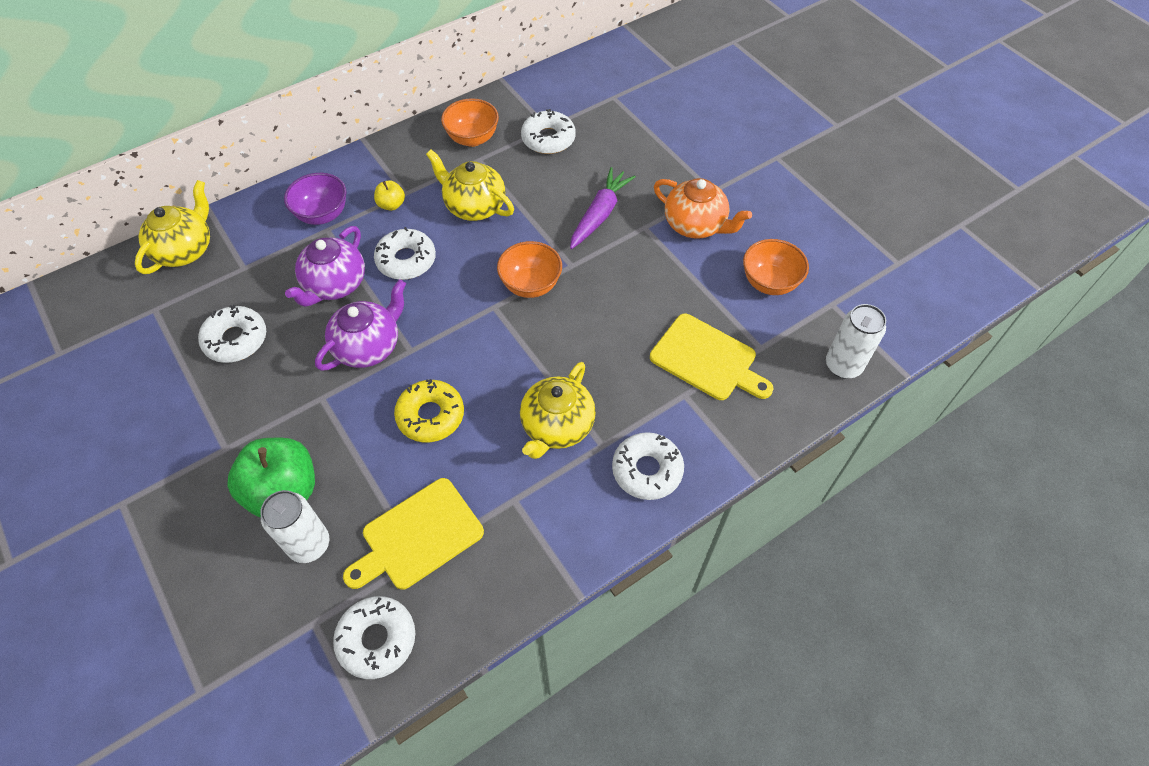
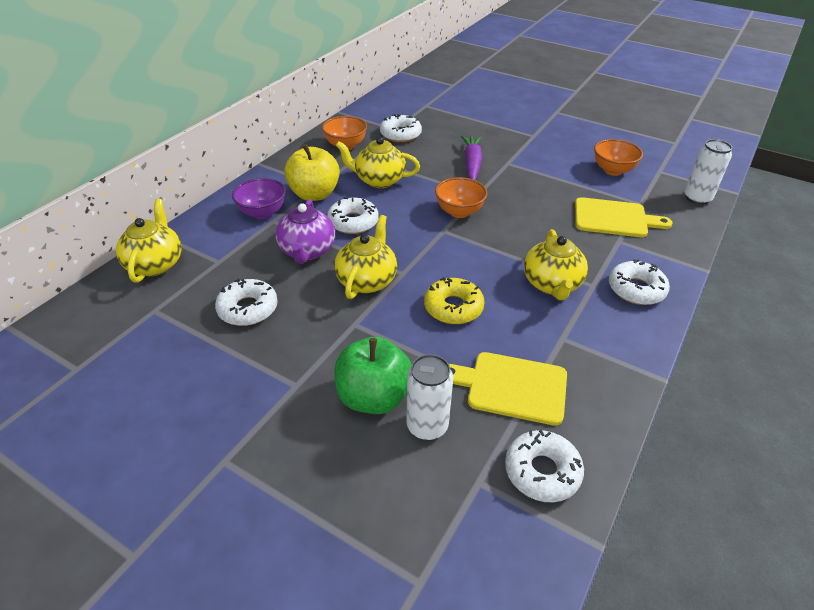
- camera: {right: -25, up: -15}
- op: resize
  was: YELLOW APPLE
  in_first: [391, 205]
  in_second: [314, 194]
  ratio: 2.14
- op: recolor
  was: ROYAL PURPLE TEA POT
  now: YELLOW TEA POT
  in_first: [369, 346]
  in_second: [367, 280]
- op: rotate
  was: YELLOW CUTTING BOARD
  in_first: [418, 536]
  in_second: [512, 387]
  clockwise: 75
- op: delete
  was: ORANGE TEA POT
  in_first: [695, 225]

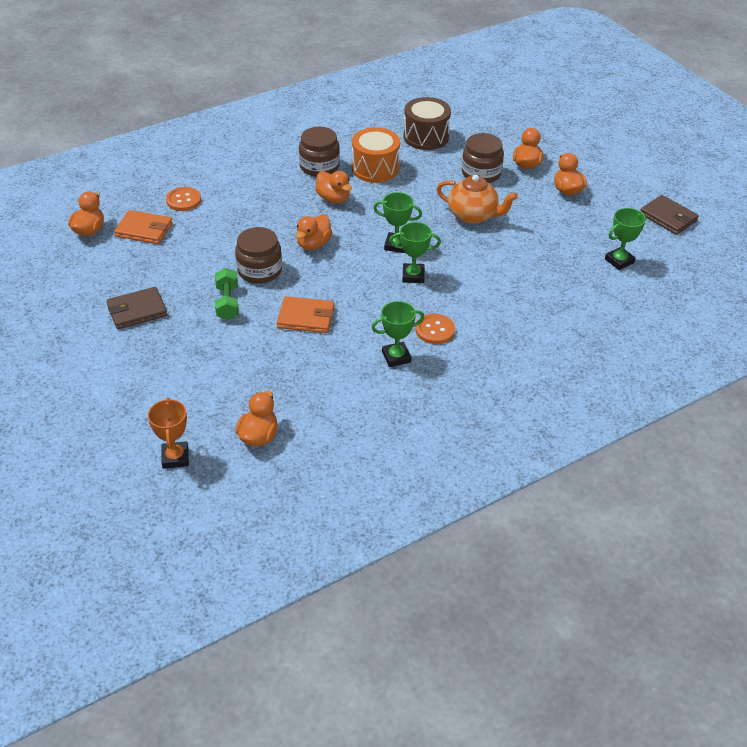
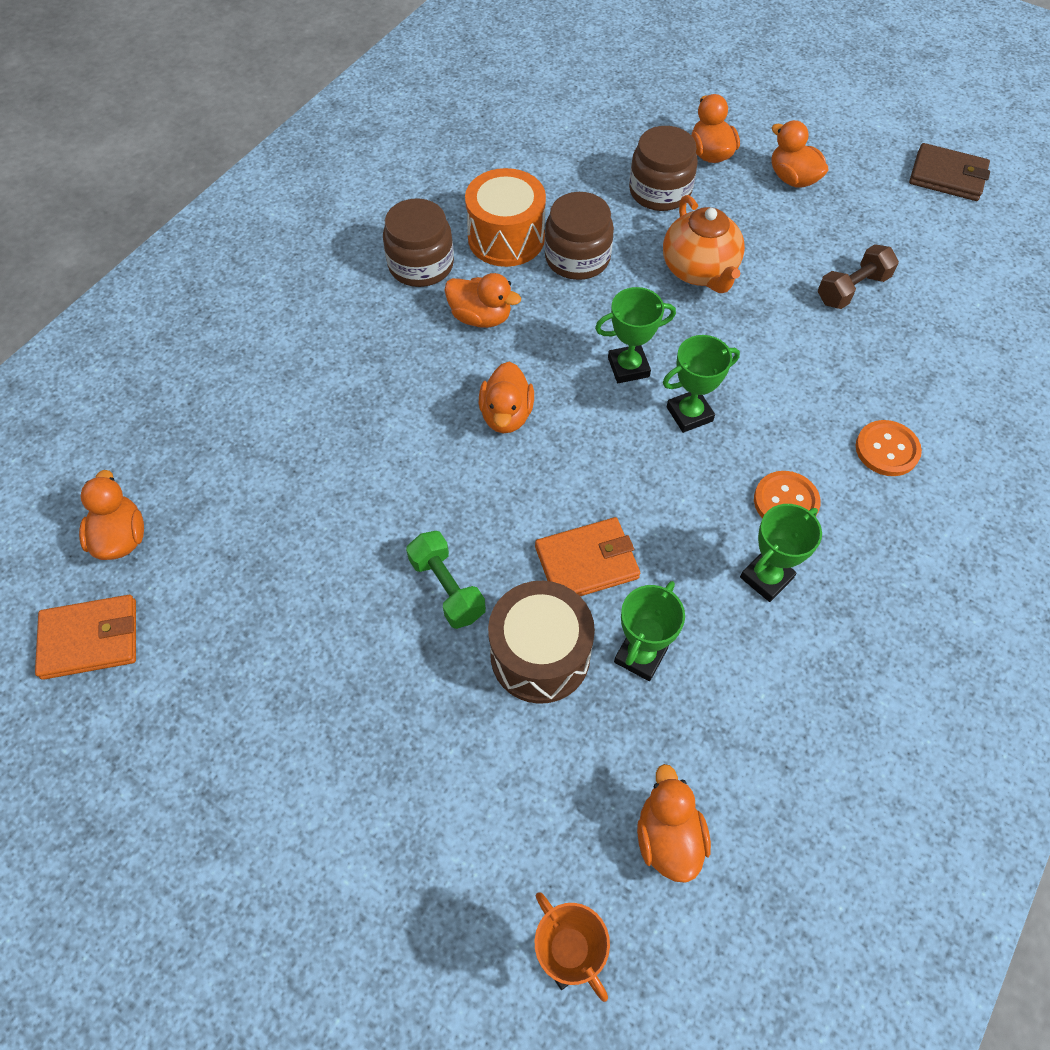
- camera: {right: -25, up: 15}
- op: move
  was: ORANGE WALLET
  in_first: [144, 230]
  in_second: [90, 639]
- op: move
  was: DARK BROWN TOY DRUM
  in_first: [426, 137]
  in_second: [540, 655]
- op: move
  was: DARK BROWN JAR
  in_first: [259, 270]
  in_second: [577, 258]
- op: move
  was: GREEN AWARD CUP
  in_first: [619, 261]
  in_second: [640, 655]
- op: rotate
  was: ORANGE TEA POT
  in_first: [473, 216]
  in_second: [699, 271]
  clockwise: 75
- op: insert
  now: DARK BROWN HAND WEIGHT
  in_second: [852, 289]
- op: move
  was: ORANGE SHIRT BUTTON
  in_first: [183, 200]
  in_second: [887, 449]
- op: delete
  was: DARK BROWN WALLET
  in_first: [137, 311]

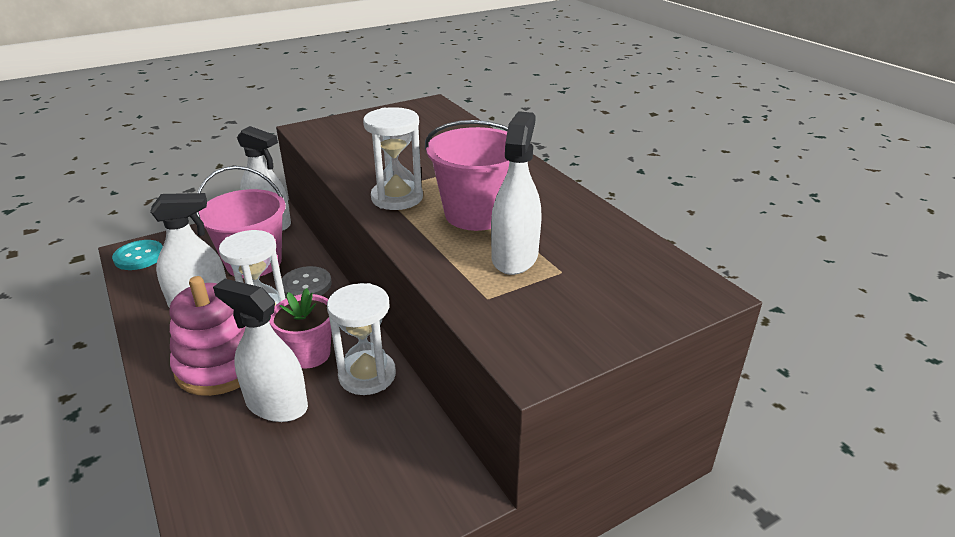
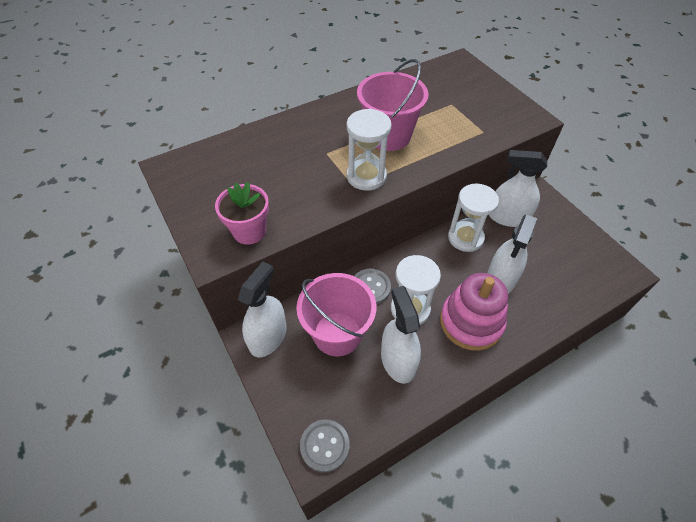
- camera: {right: -90, up: 20}
- op: move
  was: ROSE-PINK POTTED PLANT
  in_first: [309, 354]
  in_second: [249, 231]
- op: recolor
  was: TURQUOISE SHIRT BUTTON
  now: ASH-GREY SHIRT BUTTON
  in_first: [139, 257]
  in_second: [325, 446]
- op: move
  was: SNOW-WHITE SPRAYER
  in_first: [514, 257]
  in_second: [508, 217]

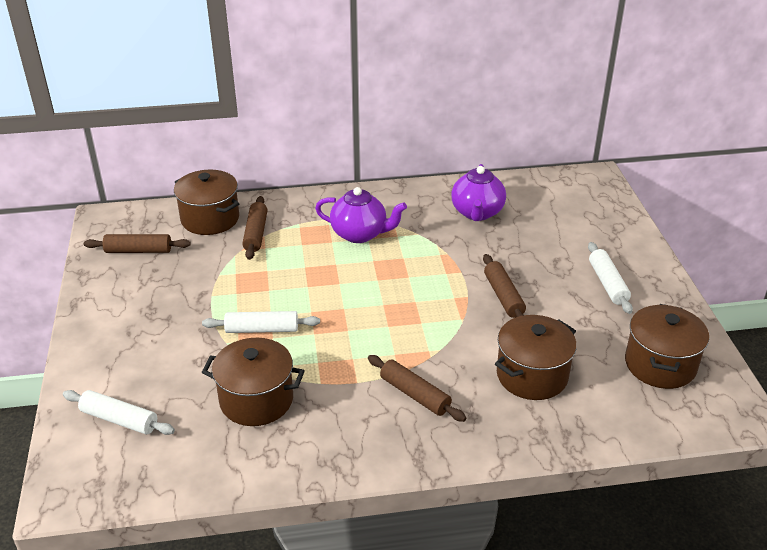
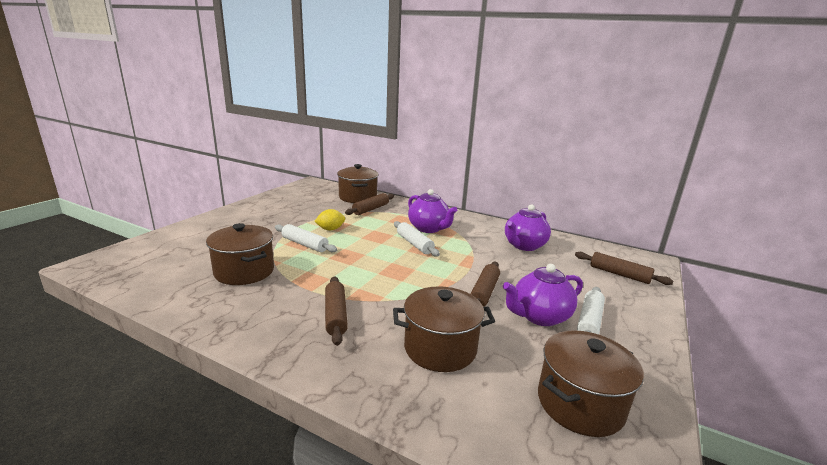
- camera: {right: 35, up: -15}
- op: insert
  now: YELLOW LEMON
  in_second: [330, 229]
- op: move
  was: SNOW-WHITE ROLLING PIN
  in_first: [119, 419]
  in_second: [414, 244]
- op: insert
  now: ROYAL PURPLE TEA POT
  in_second: [539, 316]
- op: move
  was: DARK BROWN ROLLING PIN
  in_first: [138, 251]
  in_second: [619, 274]

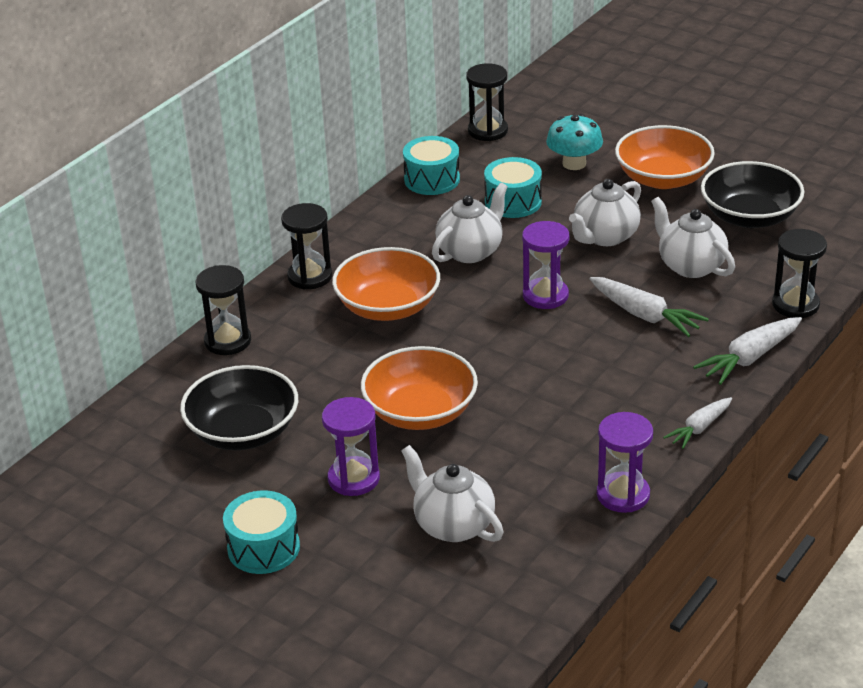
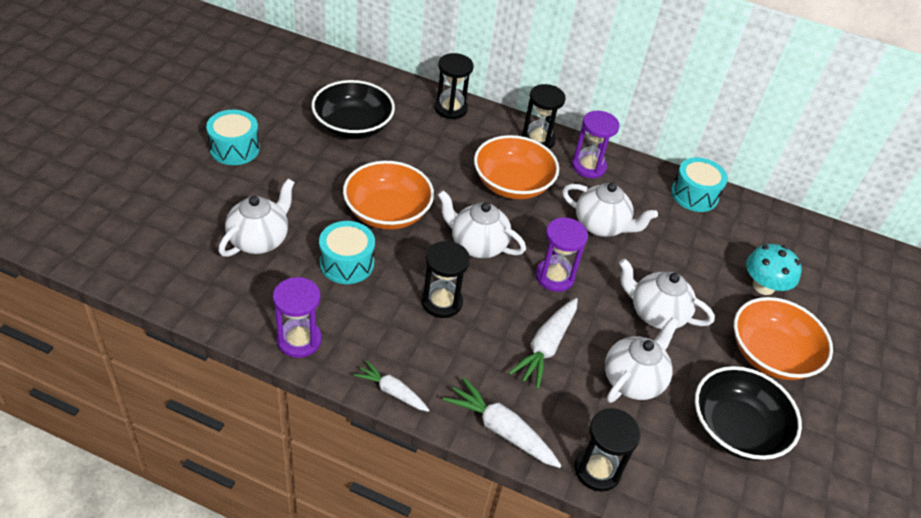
- camera: {right: 70, up: 10}
- op: move
  was: TURQUOISE TOY DRUM
  in_first: [513, 202]
  in_second: [347, 263]
- op: move
  was: JET-BLACK SANDGLASS
  in_first: [487, 131]
  in_second: [441, 302]
- op: insert
  now: SNOW-WHITE TEA POT
  in_second: [477, 245]
- op: move
  was: ROYAL PURPLE SANDGLASS
  in_first: [353, 479]
  in_second: [588, 166]

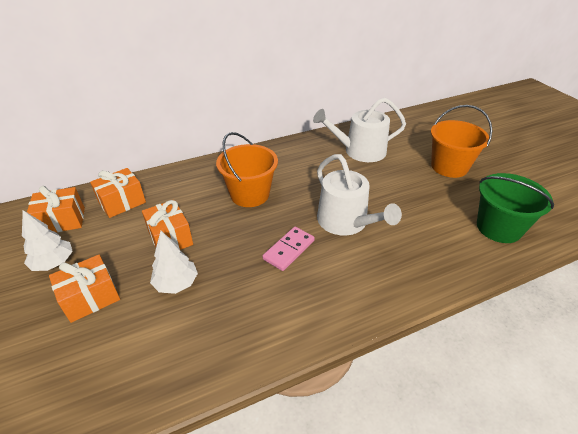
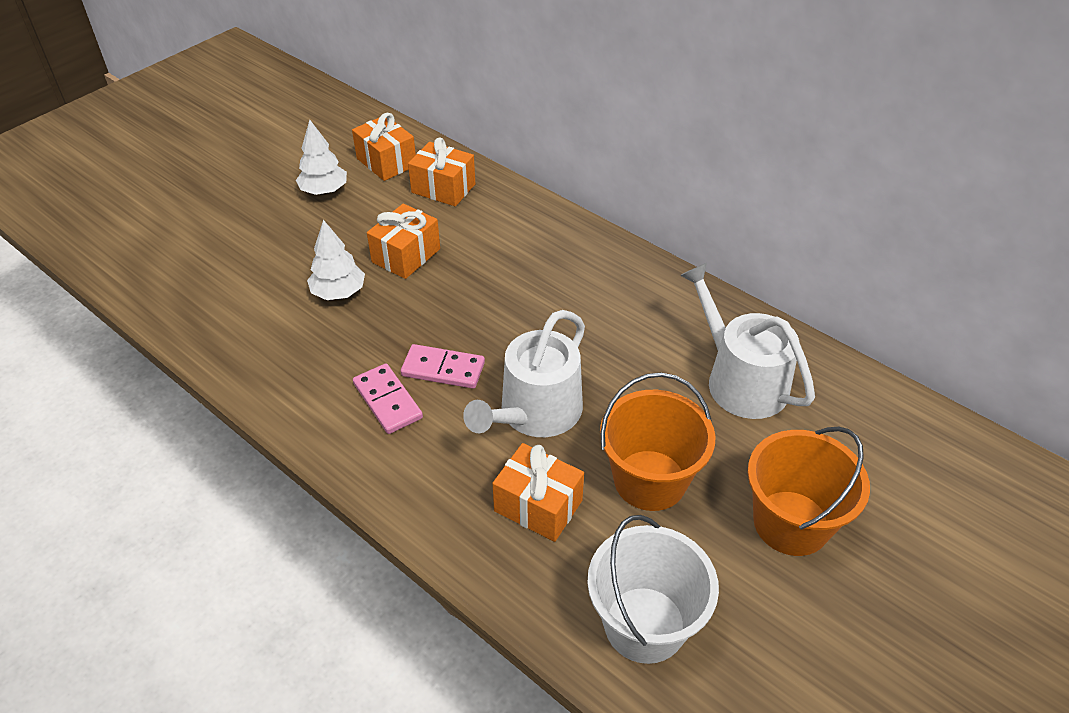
- camera: {right: 65, up: 5}
- op: insert
  now: ROSE-PINK DOMINO TILE
  in_second: [387, 401]
- op: move
  was: ORANGE PRESENT
  in_first: [91, 298]
  in_second: [538, 506]
- op: recolor
  was: GREEN BUCKET
  now: SNOW-WHITE BUCKET
  in_first: [498, 228]
  in_second: [645, 624]
- op: move
  was: ORANGE BUCKET
  in_first: [250, 194]
  in_second: [650, 480]

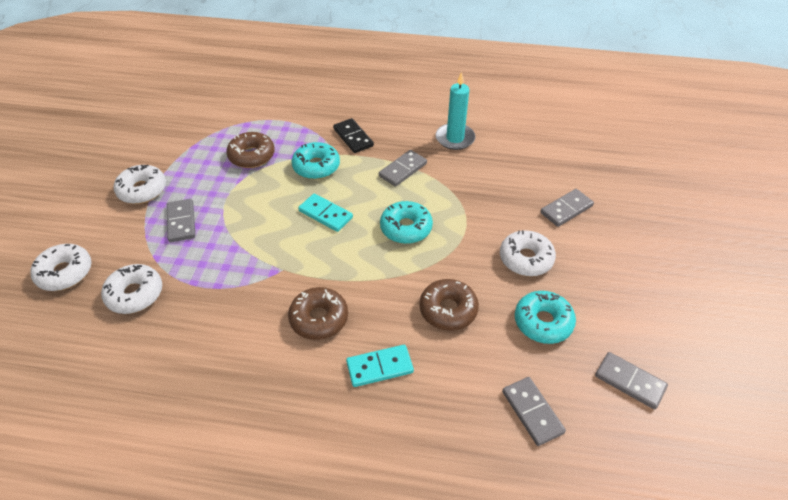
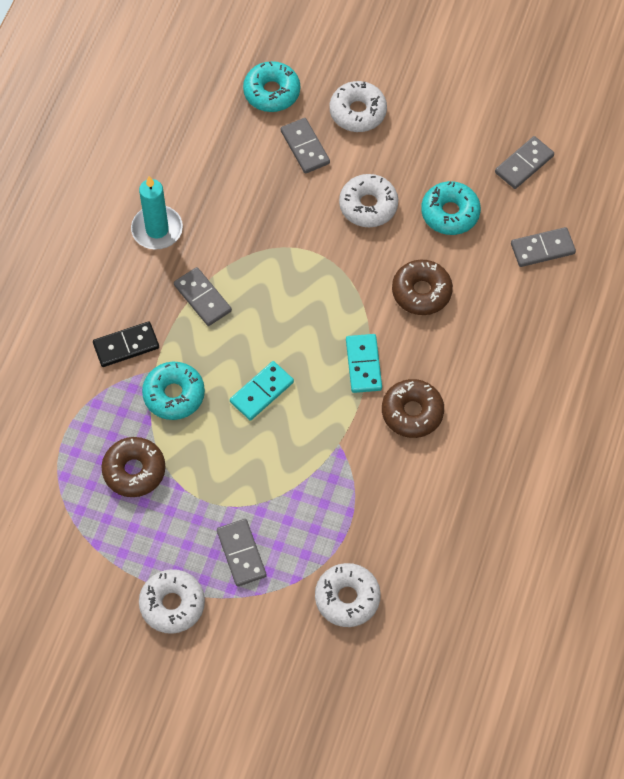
- camera: {right: -80, up: 15}
- op: rotate
  was: ASH-GREY DOMINO TILE
  in_first: [181, 222]
  in_second: [241, 553]
  clockwise: 75
- op: move
  was: TURQUOISE DONUT
  in_first: [406, 228]
  in_second: [272, 92]
- op: move
  was: SNOW-WHITE DONUT
  in_first: [65, 273]
  in_second: [357, 112]
- op: move
  was: TURQUOISE DOMINO TILE
  in_first: [379, 367]
  in_second: [363, 365]

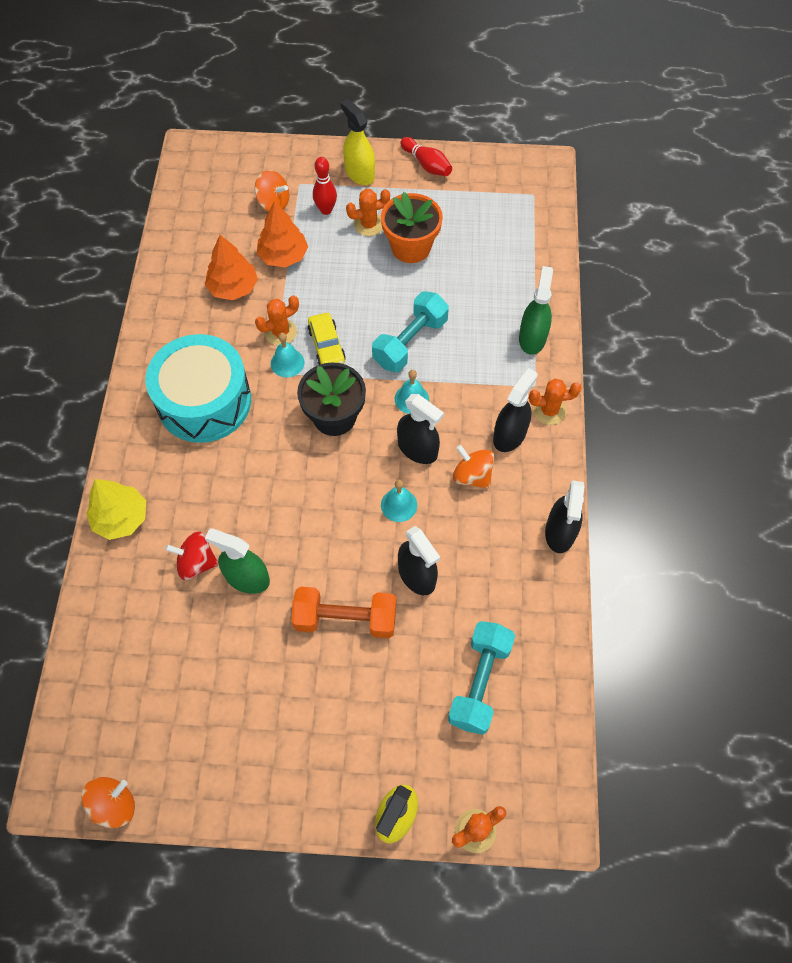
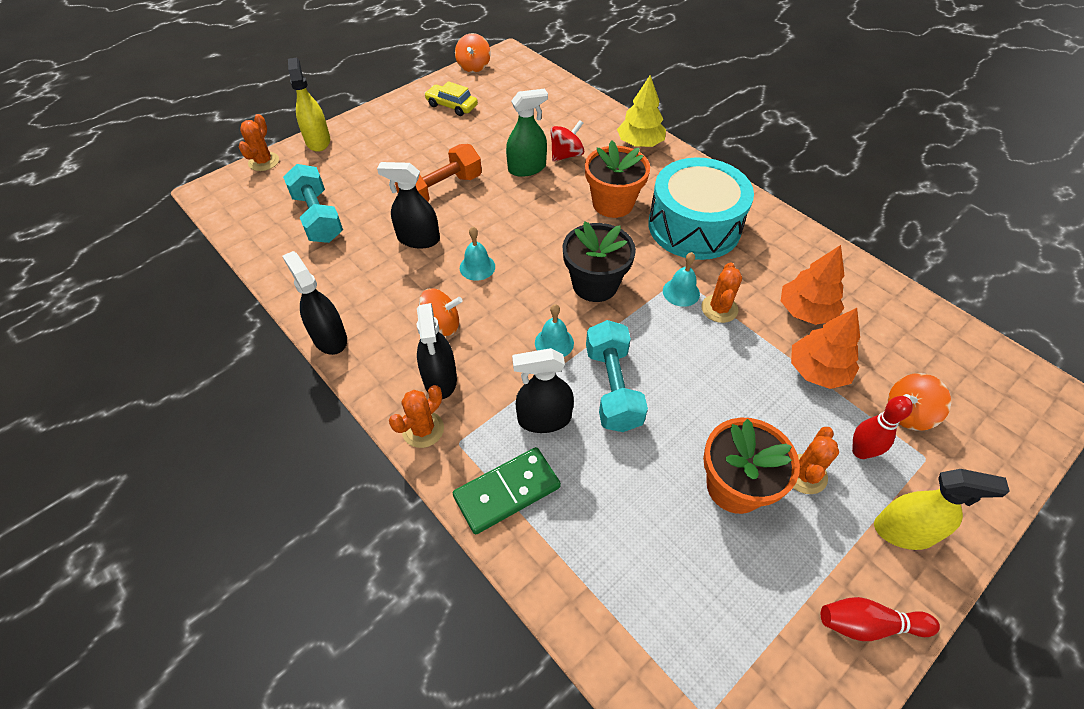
- camera: {right: 135, up: -10}
- op: move
  was: YELLOW CAR
  in_first: [326, 345]
  in_second: [452, 106]
- op: replace
  was: GREEN SPRAYER
  now: GREEN DOMINO TILE
  in_first: [532, 338]
  in_second: [507, 491]
- op: move
  was: JET-BLACK SPRAYER
  in_first: [417, 449]
  in_second: [544, 419]
- op: insert
  now: ORANGE POTTED PLANT
  in_second: [613, 203]

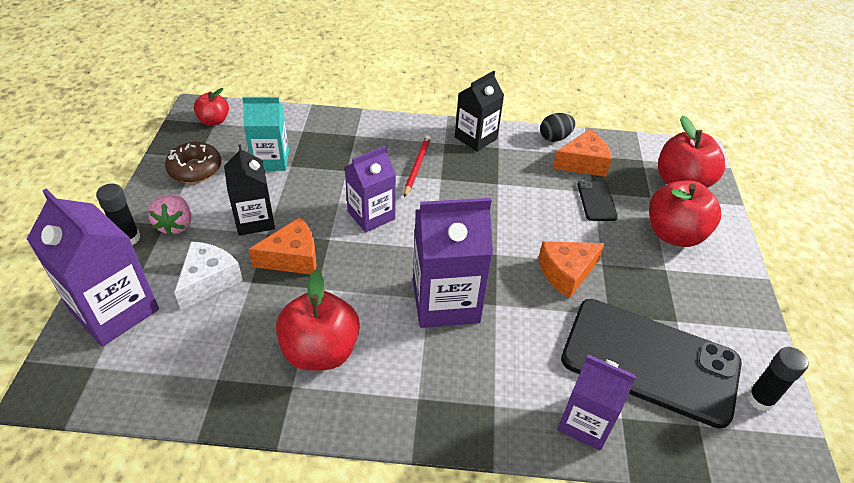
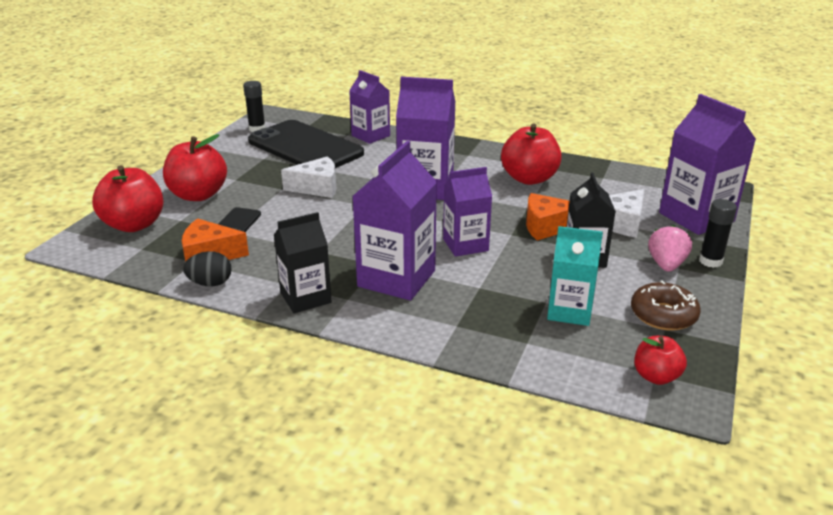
- camera: {right: -160, up: -15}
- op: recolor
  was: ORANGE CHEESE WEDGE
  now: SNOW-WHITE CHEESE WEDGE
  in_first: [566, 273]
  in_second: [317, 187]
- op: replace
  was: SCARLET LEAD PENCIL
  now: ROYAL PURPLE MILK CARTON
  in_first: [417, 167]
  in_second: [396, 278]

